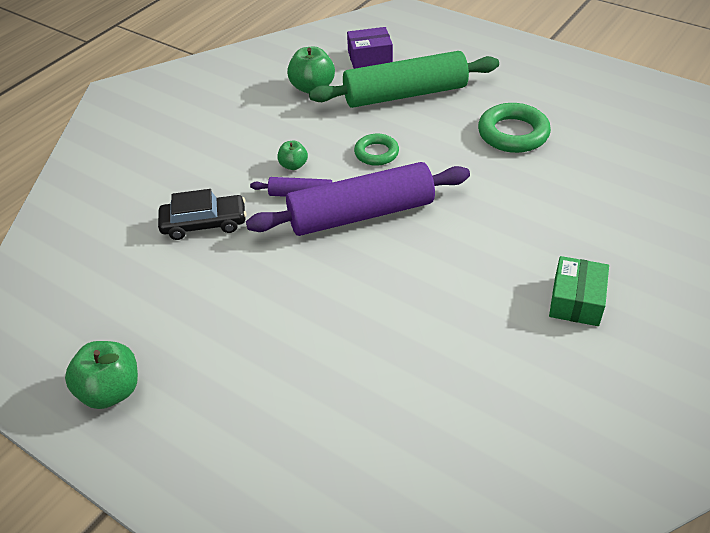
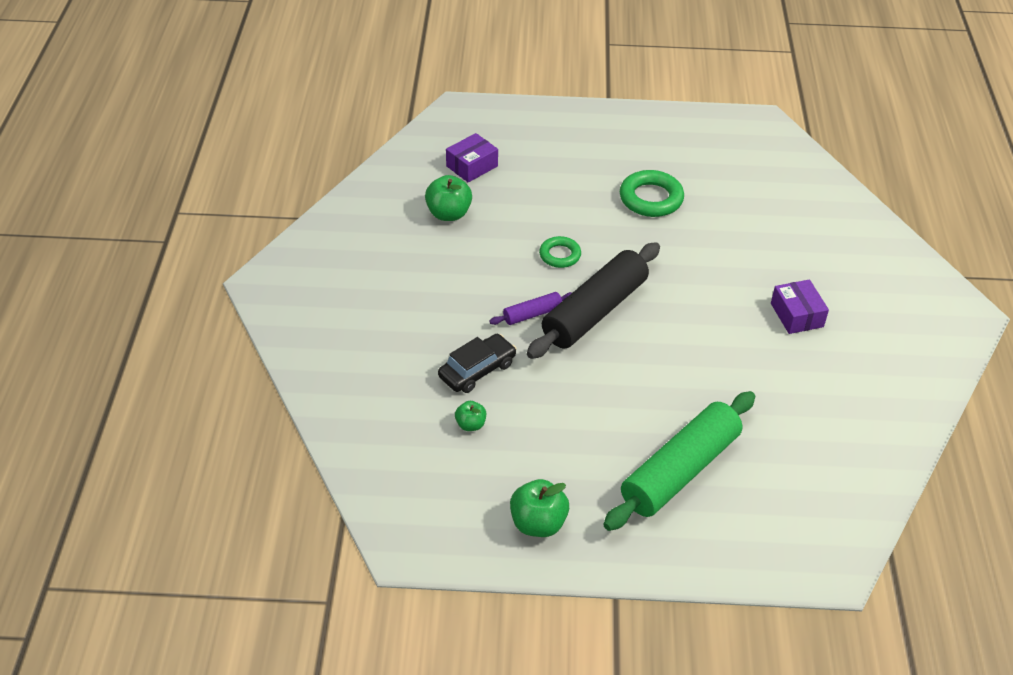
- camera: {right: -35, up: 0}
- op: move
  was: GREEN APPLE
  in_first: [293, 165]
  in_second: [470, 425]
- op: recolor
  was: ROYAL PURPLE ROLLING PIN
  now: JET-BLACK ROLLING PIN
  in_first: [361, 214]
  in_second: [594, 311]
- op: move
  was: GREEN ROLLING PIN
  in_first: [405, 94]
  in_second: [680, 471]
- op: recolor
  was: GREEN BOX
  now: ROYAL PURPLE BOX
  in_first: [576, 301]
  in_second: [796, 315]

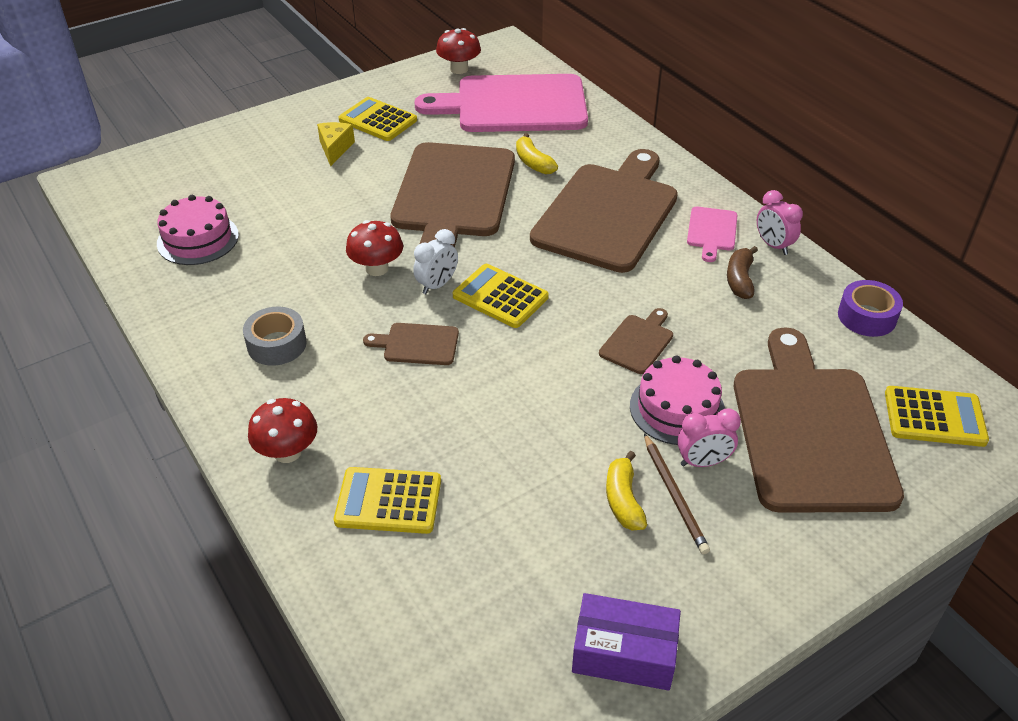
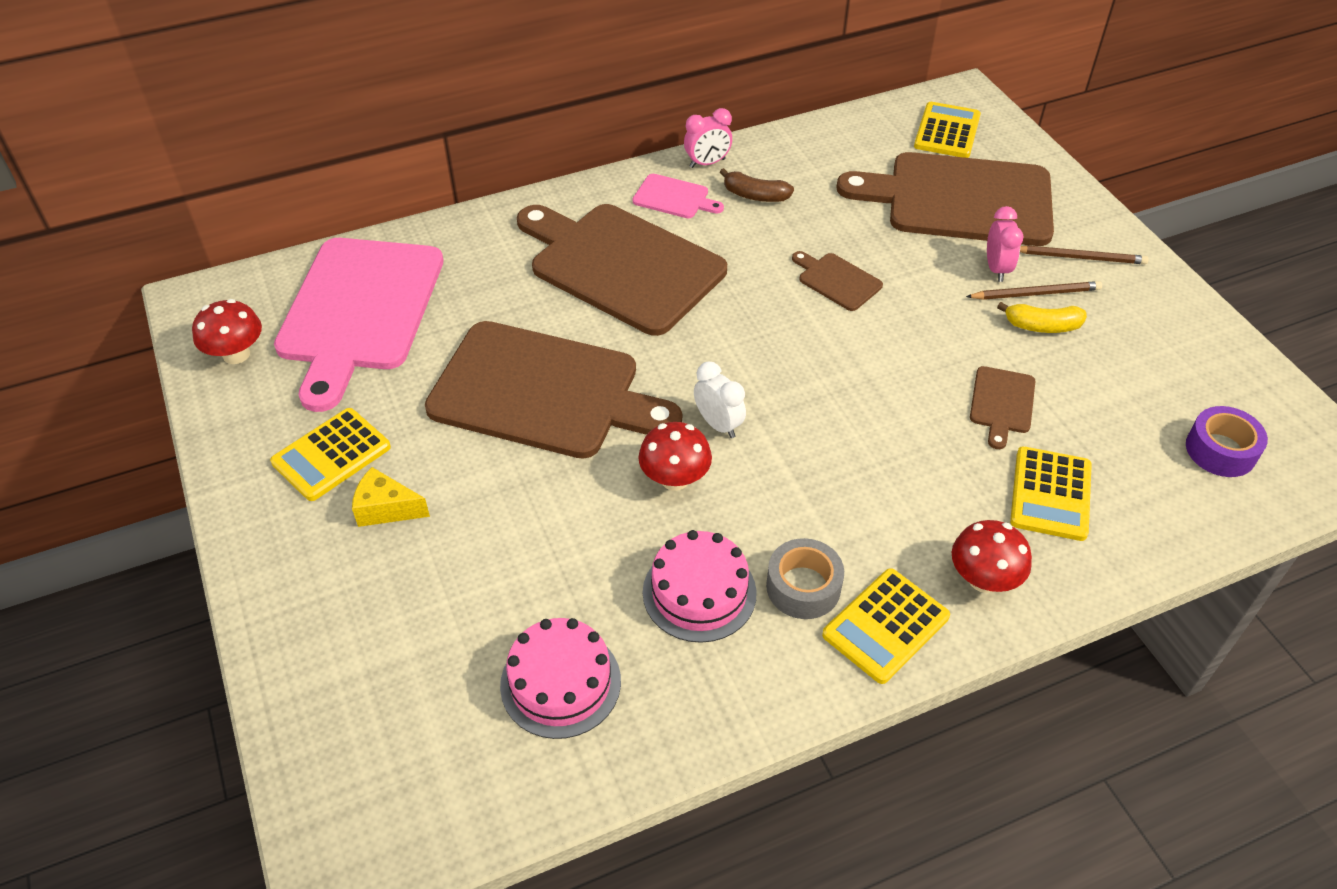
- camera: {right: -80, up: 5}
- op: move
  was: ROSE-PINK CAKE
  in_first: [677, 408]
  in_second: [699, 592]
- op: move
  was: YELLOW CALCULATOR
  in_first: [500, 297]
  in_second: [885, 626]
- op: move
  was: DARK BROWN CUTTING BOARD
  in_first: [417, 344]
  in_second: [1002, 403]
- op: insert
  now: DARK BROWN LEAD PENCIL
  in_second: [1080, 257]
- op: move
  was: ROYAL PURPLE TAPE
  in_first: [866, 317]
  in_second: [1220, 450]
- op: delete
  was: YELLOW BANANA FRUIT
  in_first: [533, 163]
- op: delete
  was: ROYAL PURPLE BOX
  in_first: [624, 653]

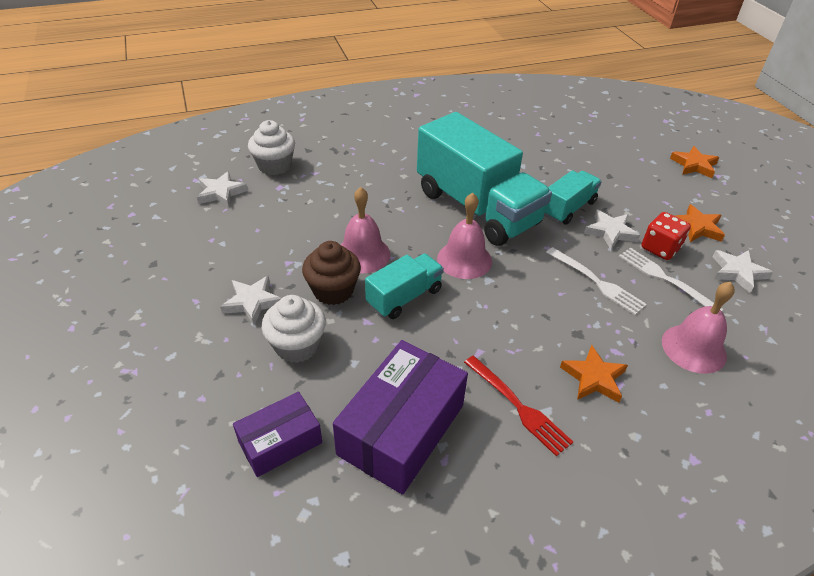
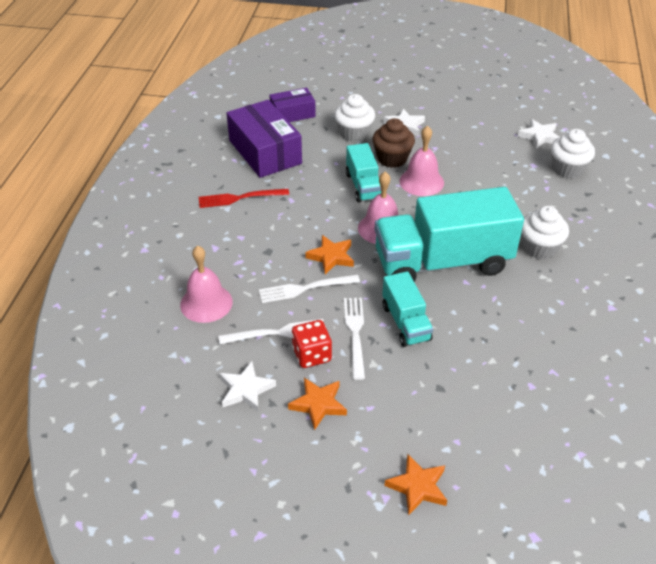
- camera: {right: 120, up: 0}
- op: rotate
  was: ROYAL PURPLE BOX
  in_first: [280, 442]
  in_second: [292, 114]
  clockwise: 75
- op: move
  was: ORANGE STAR SHAPE
  in_first: [593, 378]
  in_second: [331, 257]
- op: replace
  was: SNOW-WHITE STAR SHAPE
  now: SNOW-WHITE FORK
  in_first: [610, 232]
  in_second: [355, 333]
- op: insert
  now: SNOW-WHITE CUPCAKE
  in_second: [539, 248]

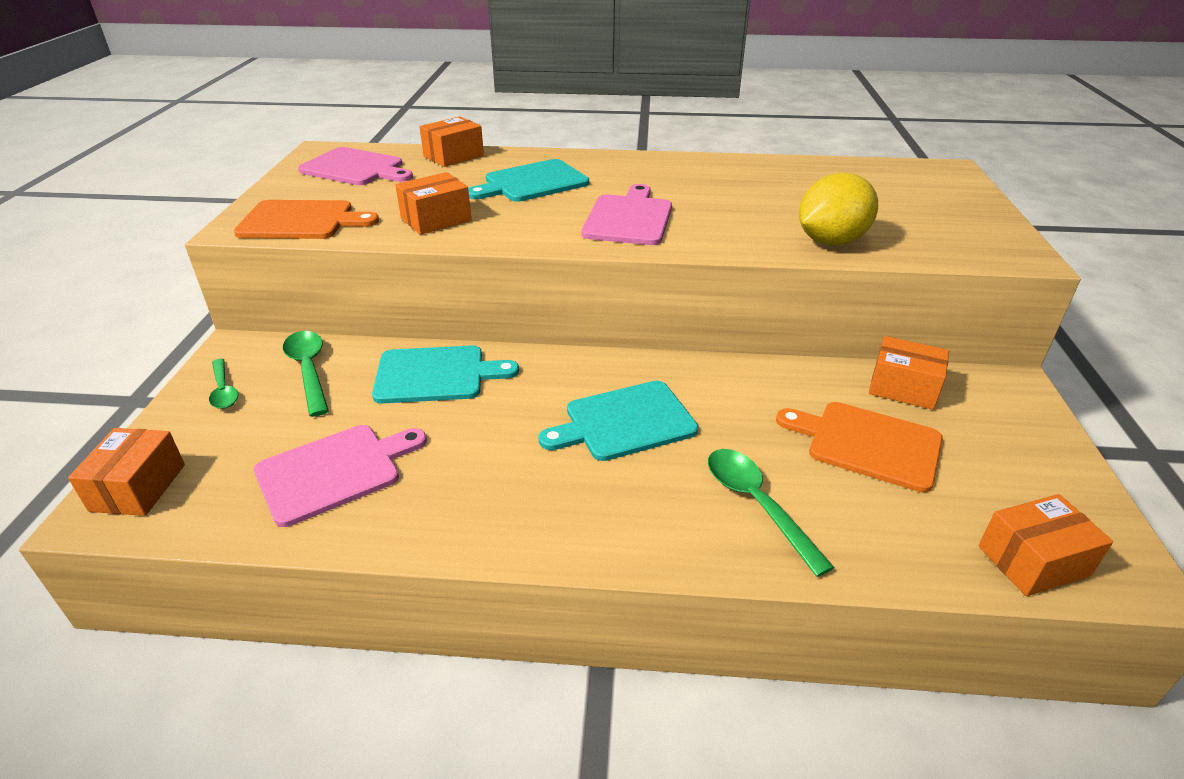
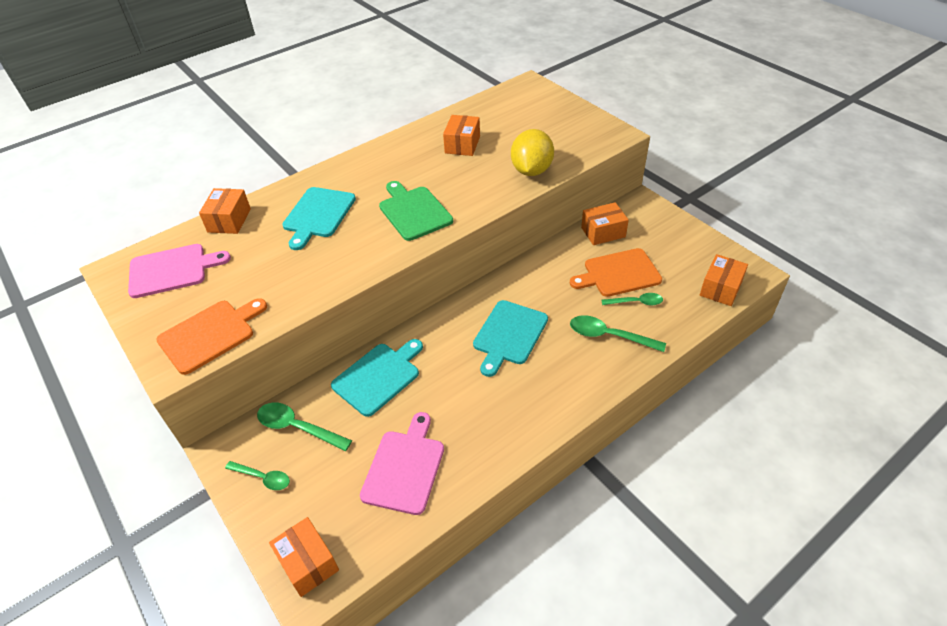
- camera: {right: -40, up: 10}
- op: recolor
  was: ROSE-PINK CUTTING BOARD
  now: GREEN CUTTING BOARD
  in_first: [629, 218]
  in_second: [414, 211]
- op: move
  was: ORANGE BOX
  in_first: [436, 219]
  in_second: [462, 145]
- op: insert
  now: GREEN TABLESPOON
  in_second: [636, 302]

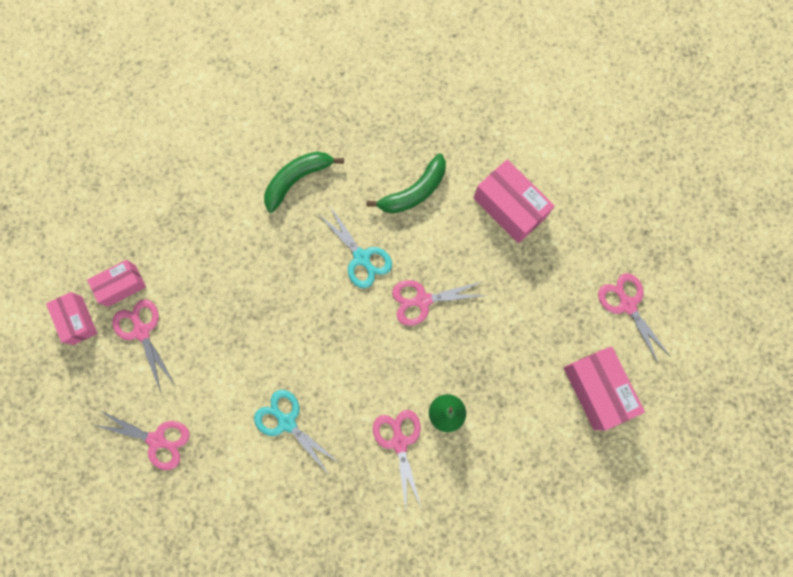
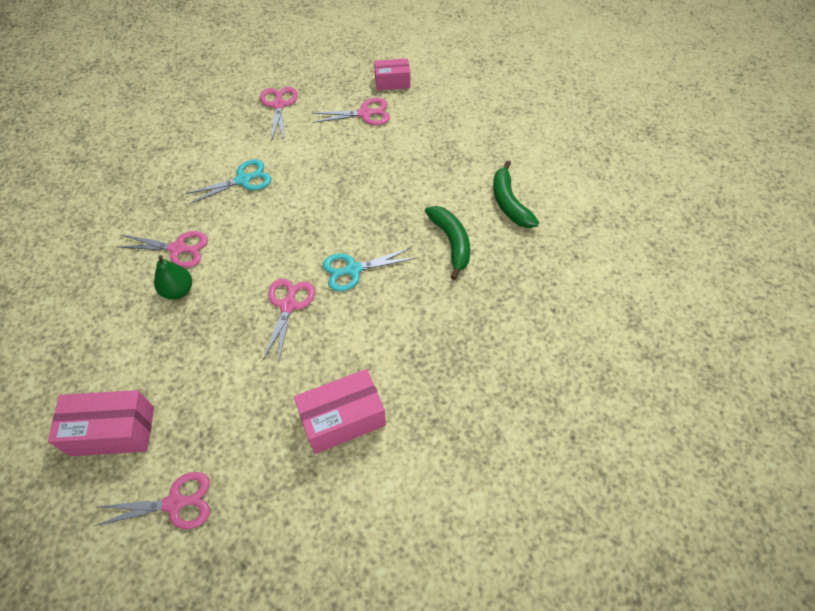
- camera: {right: 110, up: -20}
- op: rotate
  was: ROSE-PINK SCISSORS
  in_first: [157, 440]
  in_second: [279, 105]
  clockwise: 135
- op: move
  was: GREEN BANANA FRUIT
  in_first: [414, 192]
  in_second: [509, 203]
- op: delete
  was: ROSE-PINK BOX
  in_first: [121, 285]

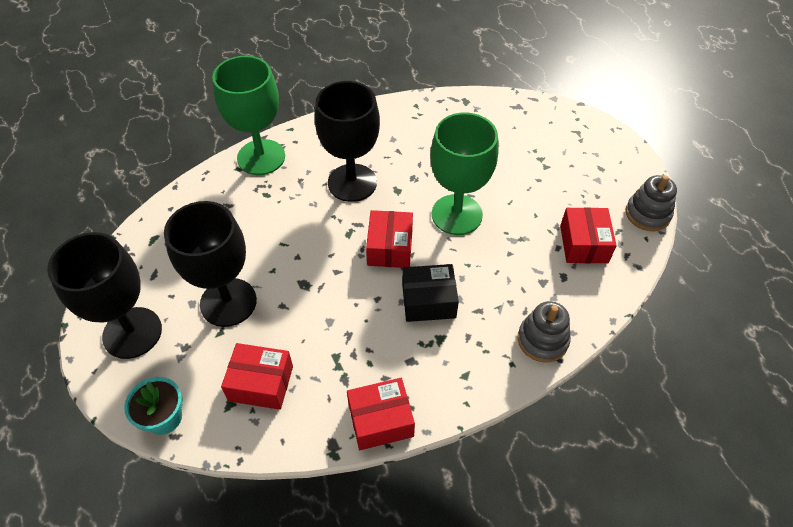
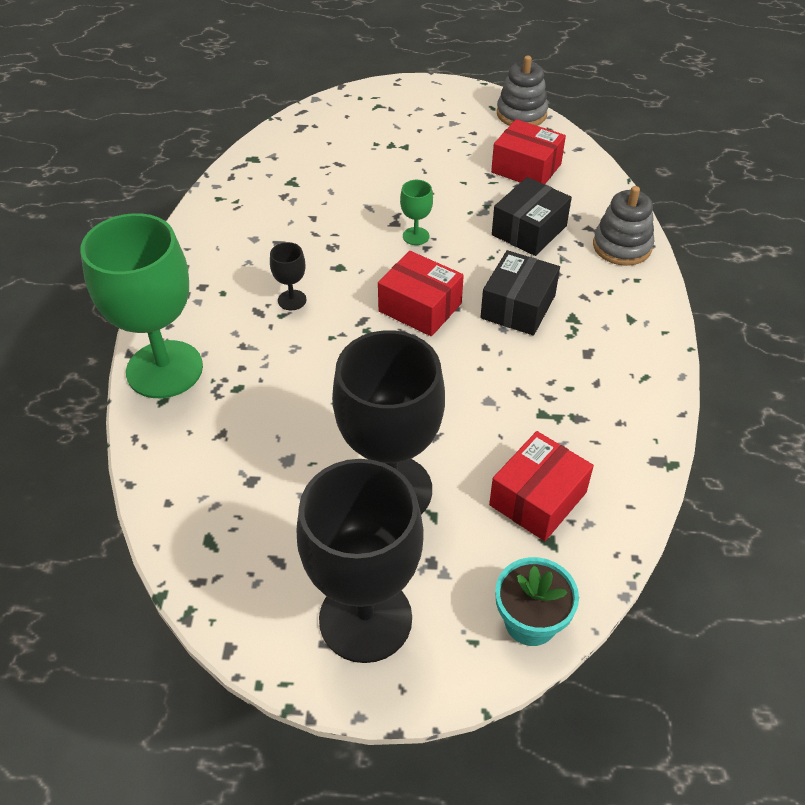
- camera: {right: -60, up: -5}
- op: resize
  was: JET-BLACK GOBLET
  in_first: [352, 183]
  in_second: [292, 300]
  ratio: 0.41
- op: resize
  was: GREEN GOBLET
  in_first: [457, 214]
  in_second: [416, 236]
  ratio: 0.41
- op: insert
  now: JET-BLACK BOX
  in_second: [529, 230]
- op: delete
  was: SCARLET BOX
  in_first: [380, 420]

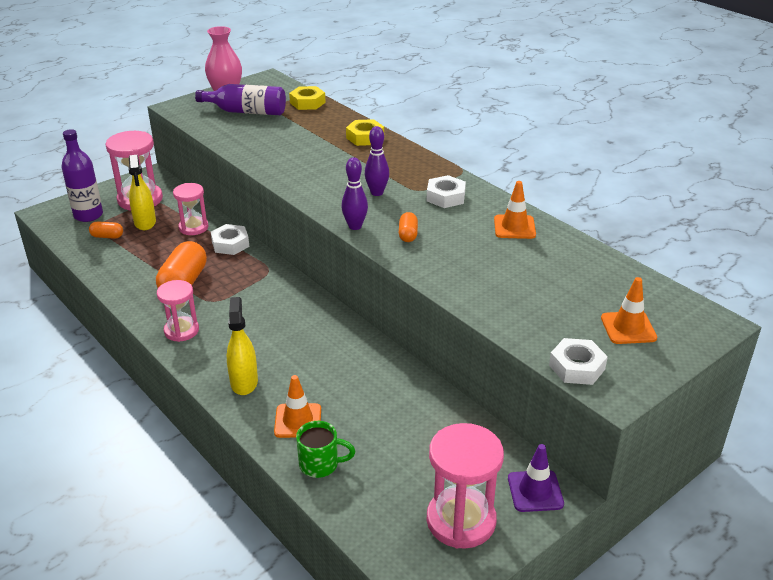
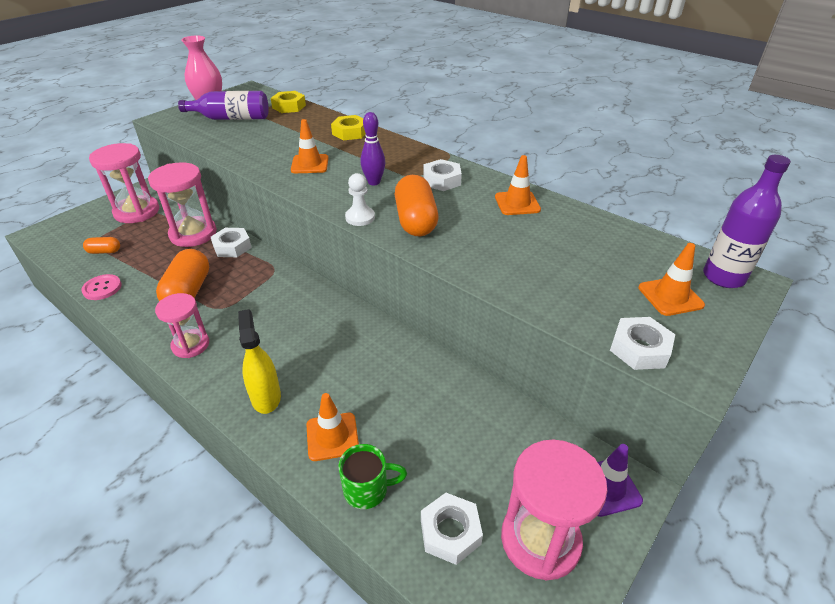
- camera: {right: -10, up: 5}
- op: insert
  now: ROSE-PINK SHIRT BUTTON
  in_second: [102, 288]
- op: resize
  was: ROSE-PINK SANDGLASS
  in_first: [193, 227]
  in_second: [193, 234]
  ratio: 1.59
- op: insert
  now: ORANGE TRAFFIC CONE
  in_second: [310, 164]
- op: replace
  was: ROYAL PURPLE BOWLING PIN
  now: SNOW-WHITE GAME PAWN
  in_first: [355, 226]
  in_second: [360, 217]
- op: resize
  was: ORANGE PILL
  in_first: [408, 234]
  in_second: [416, 221]
  ratio: 1.99
- op: insert
  now: SNOW-WHITE HEX NUT
  in_second: [450, 532]
- op: move
  was: ROYAL PURPLE DRINK BOTTLE
  in_first: [88, 215]
  in_second: [723, 277]
- op: delete
  was: YELLOW SPRAYER
  in_first: [145, 222]

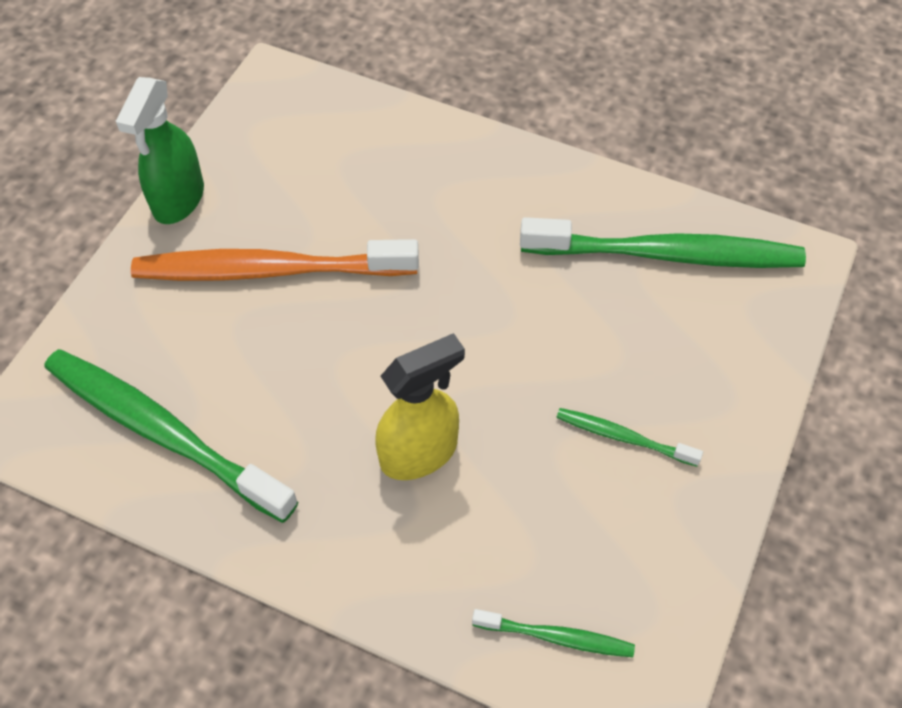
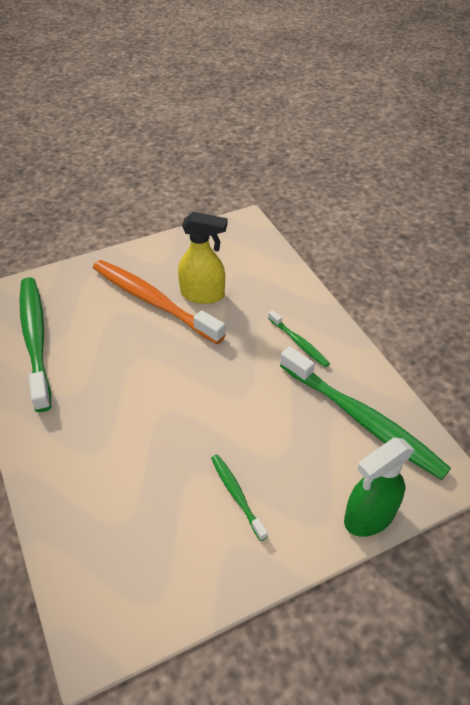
- camera: {right: 40, up: -10}
- op: move
  was: YELLOW SPRAYER
  in_first: [419, 453]
  in_second: [203, 295]
- op: move
  was: GREEN DENTAL BRUSH
  in_first: [556, 637]
  in_second: [299, 343]
- op: move
  was: GREEN SPRAYER
  in_first: [178, 200]
  in_second: [369, 517]

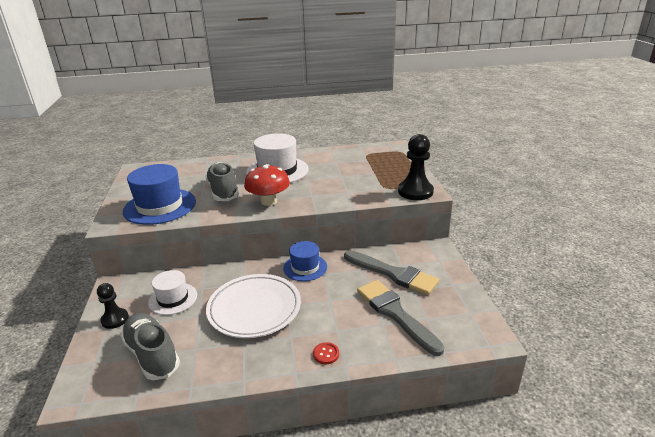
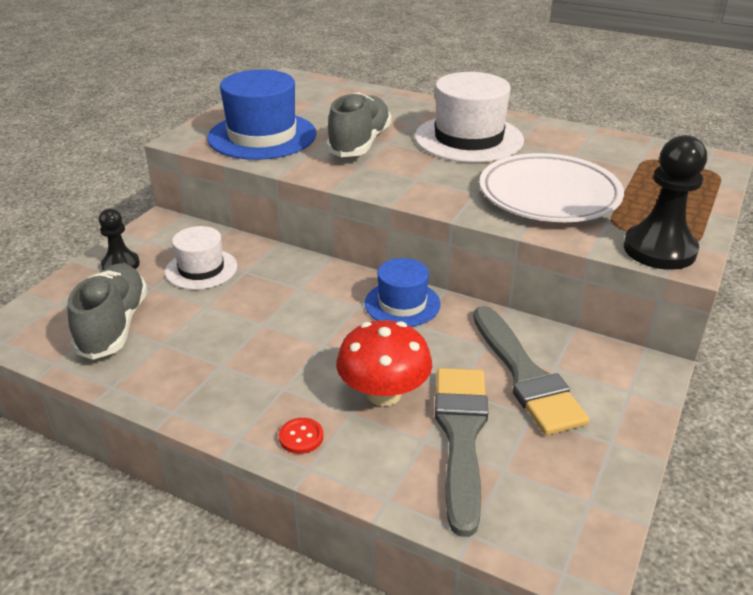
- camera: {right: 35, up: 5}
- op: move
  was: SCARLET MUSHROOM
  in_first: [269, 201]
  in_second: [384, 394]
- op: move
  was: SNOW-WHITE FLAT DISH
  in_first: [254, 309]
  in_second: [549, 195]

